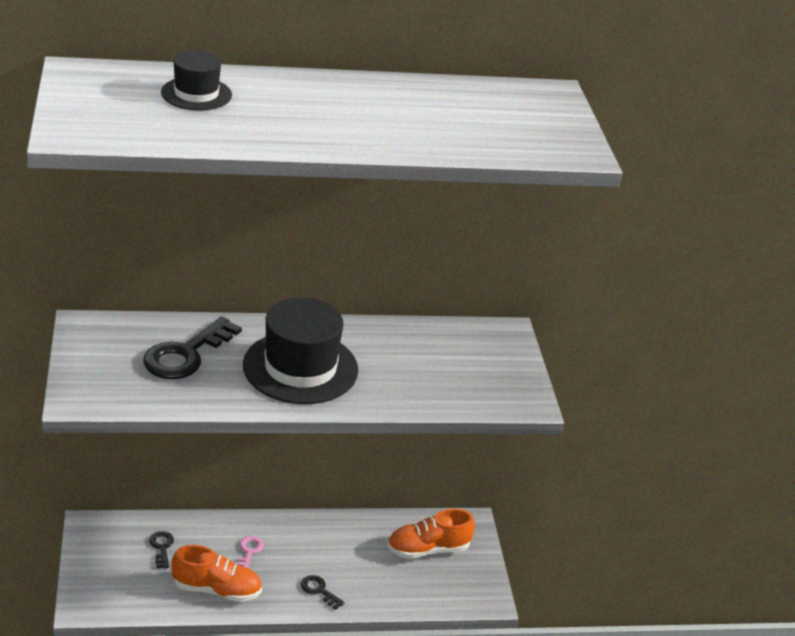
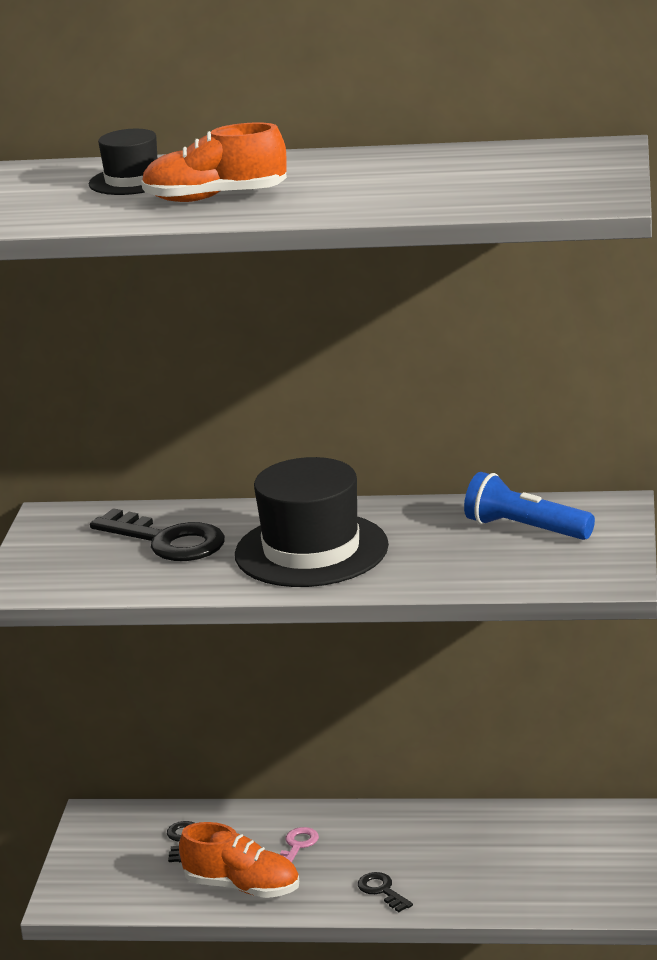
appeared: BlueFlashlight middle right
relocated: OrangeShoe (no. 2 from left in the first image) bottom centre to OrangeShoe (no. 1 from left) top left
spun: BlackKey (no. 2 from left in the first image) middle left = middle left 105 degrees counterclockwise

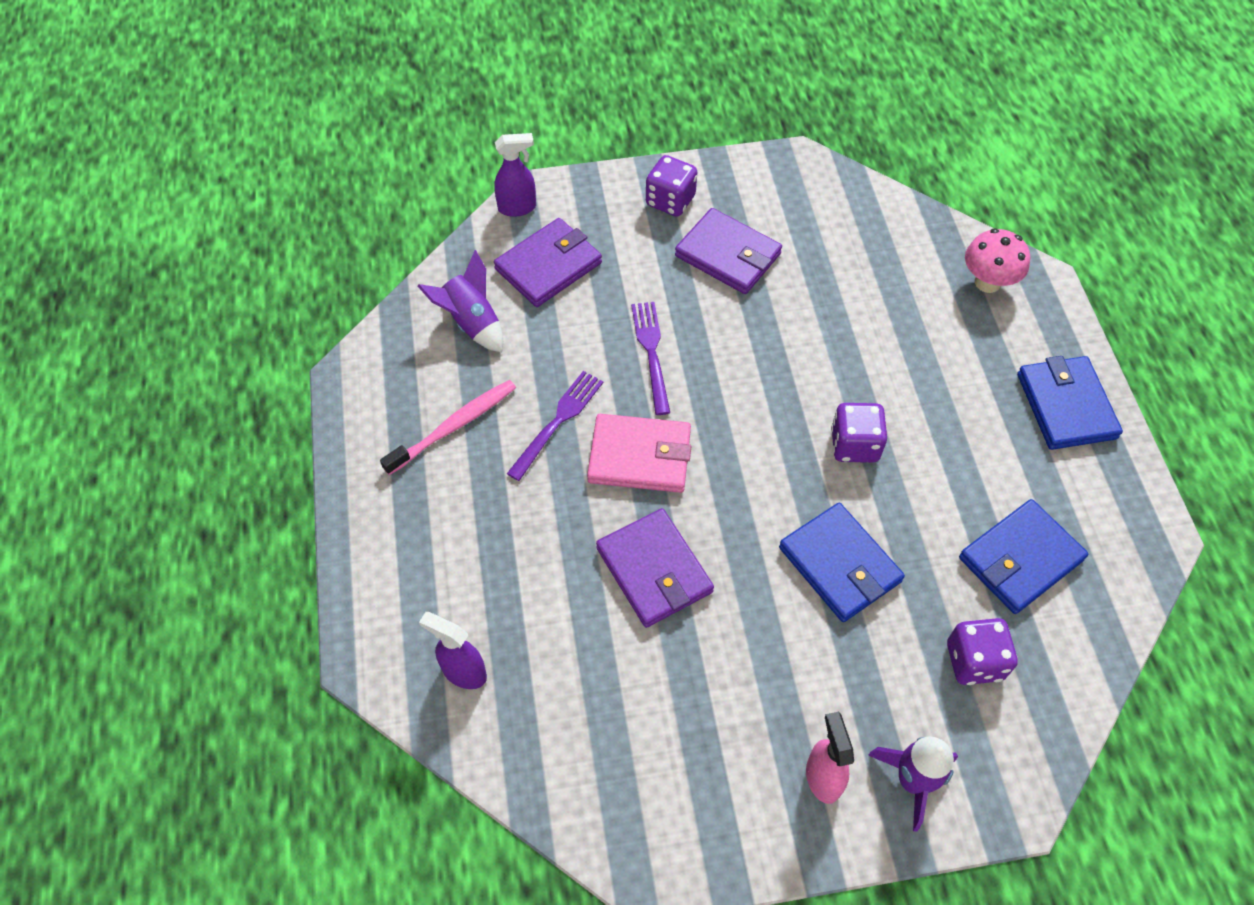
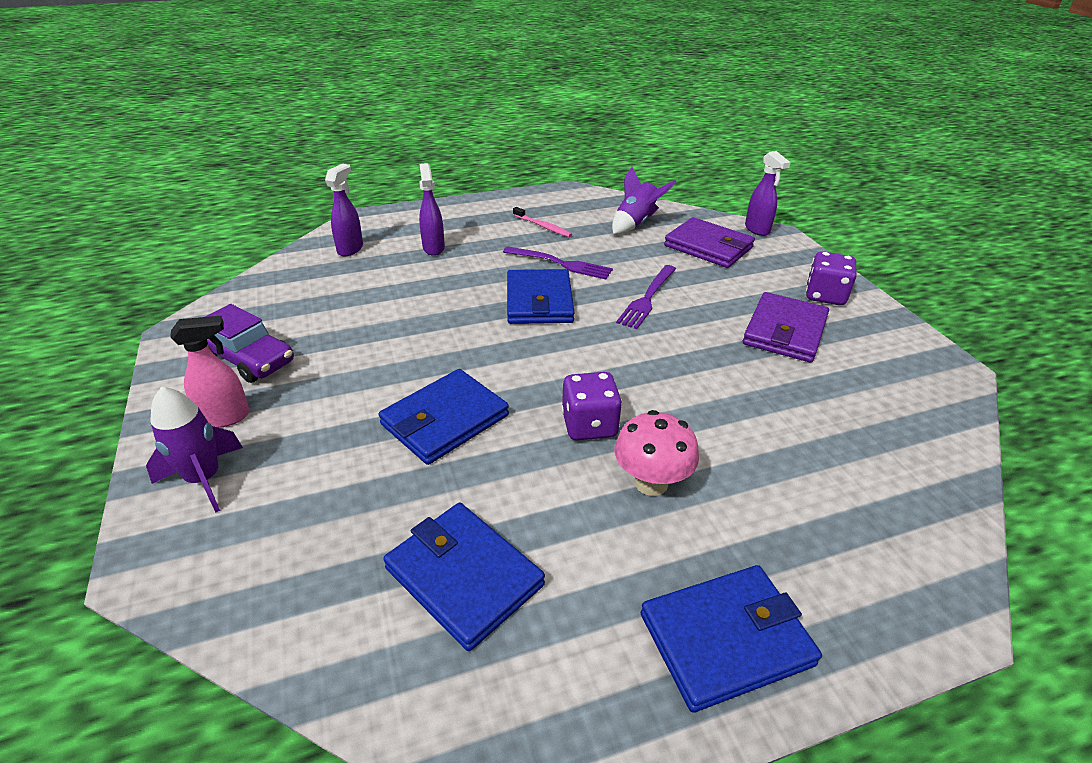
missing: PurpleWallet (no. 2 from left) centre; PurpleDice (no. 3 from left) bottom right
appeared: PurpleCar middle left; PurpleSprayBottle (no. 2 from left) top centre
relocated: PinkMushroom top right to centre
colour: PinkWallet centre to BlueWallet (no. 3 from left) centre
spun: PurpleFork (no. 2 from left) centre = centre 135 degrees clockwise
size: PinkToothbrush centre = top centre x0.64

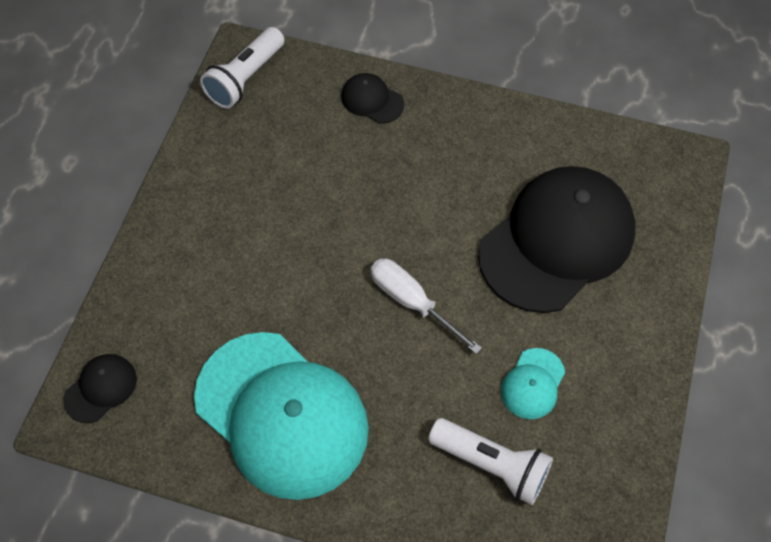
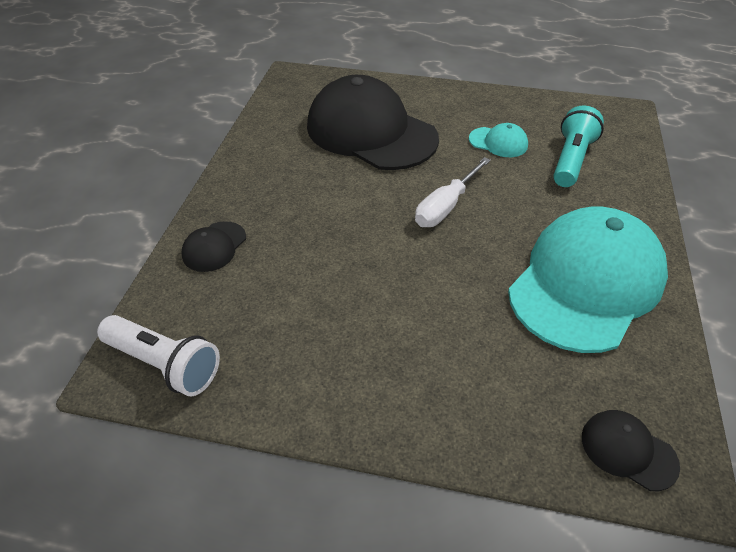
colour: WhiteFlashlight (no. 2 from left) bottom centre to TurquoiseFlashlight top right

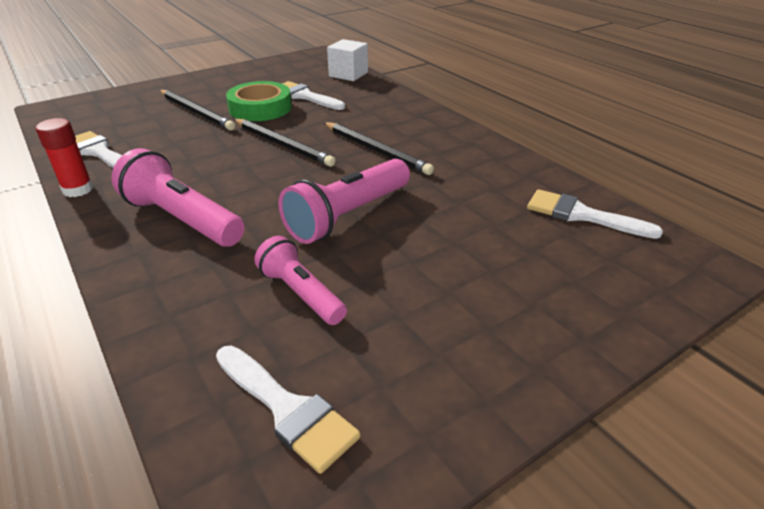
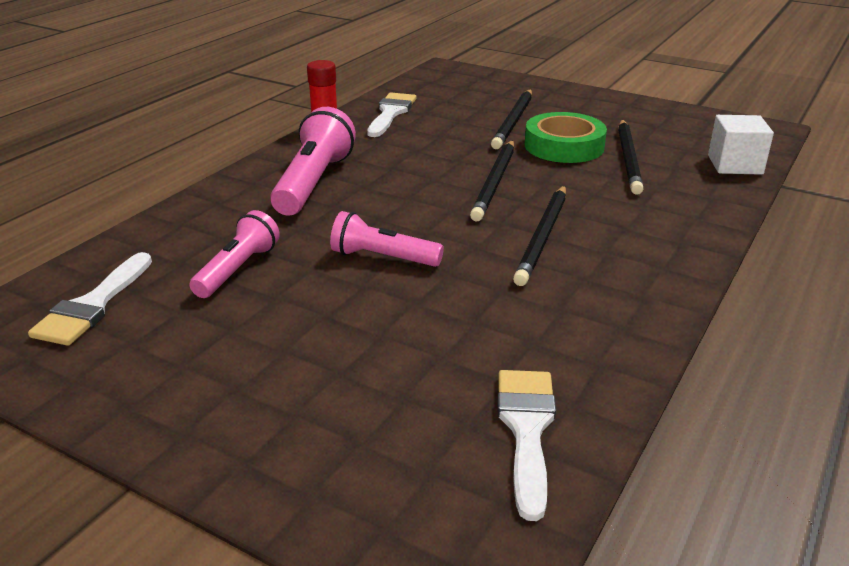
exchanged: WhiteBrush (no. 3 from left) top centre to BlackPencil (no. 4 from left) top right
size: PinkFlashlight (no. 3 from left) centre = centre x0.64

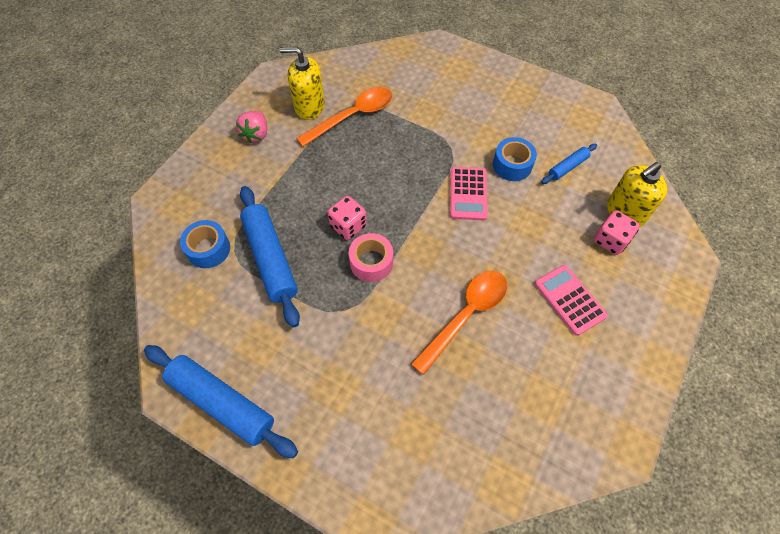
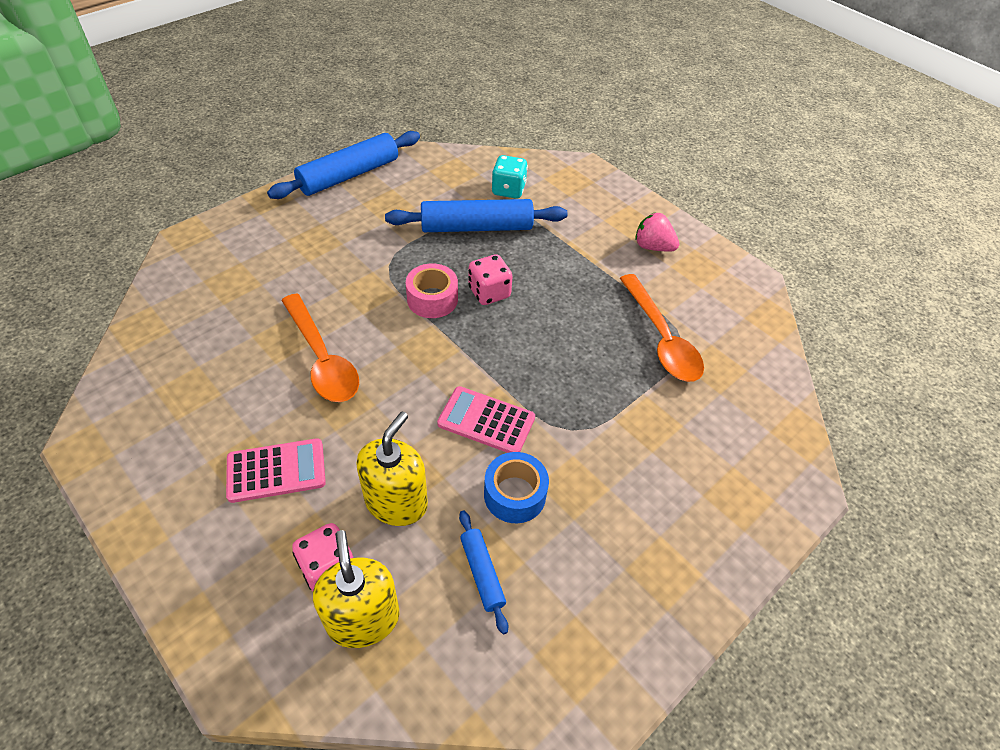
relocated: YellowSoapDispenser (no. 1 from left in the first image) top centre to YellowSoapDispenser (no. 2 from left) centre
exchanged: BlueTape (no. 1 from left) middle left to TurquoiseDice top centre

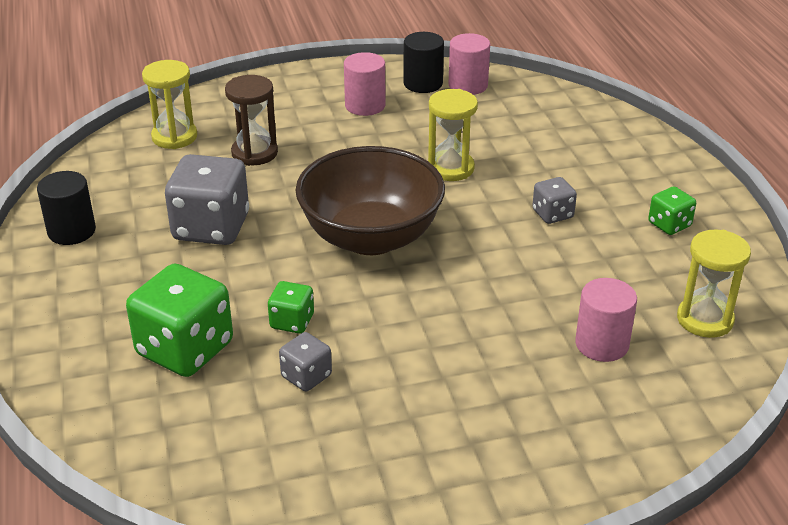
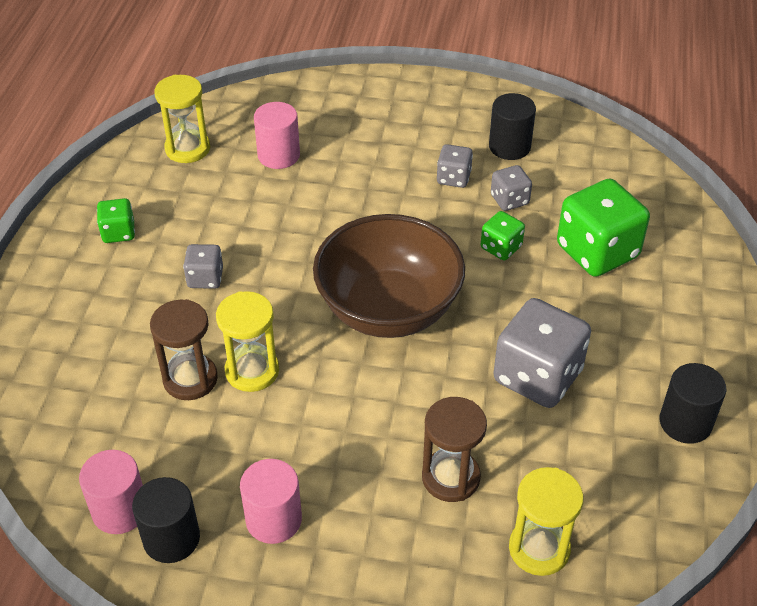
appeared: BrownHourglass (no. 1 from left) middle left; GreyDice (no. 2 from left) top centre; BlackCylinder (no. 2 from left) top right

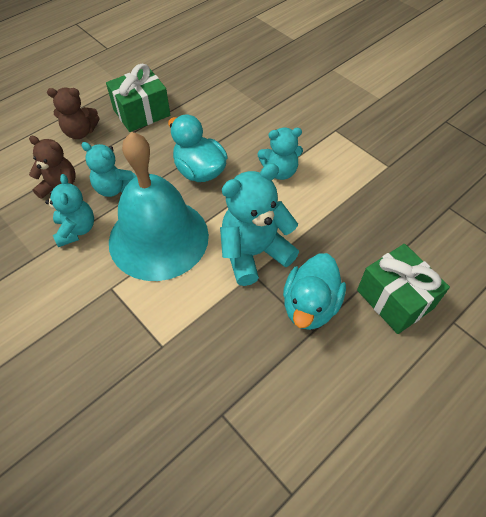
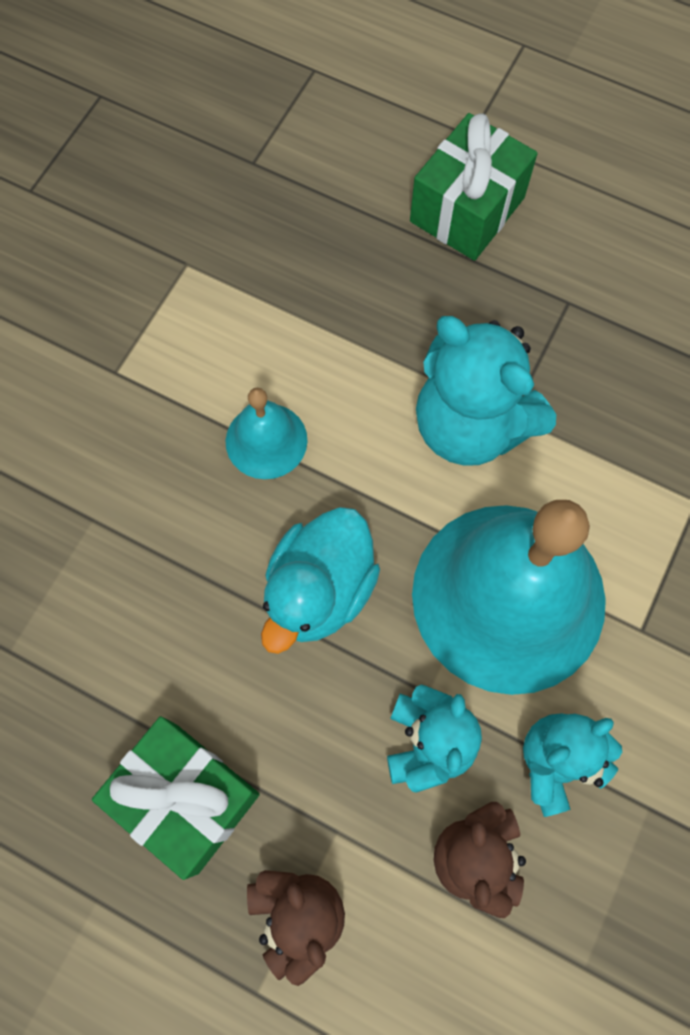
missing: TurquoiseDuck (no. 2 from left) centre
exchanged: TurquoiseTeddyBear (no. 4 from left) top centre to TurquoiseBell (no. 1 from left) centre

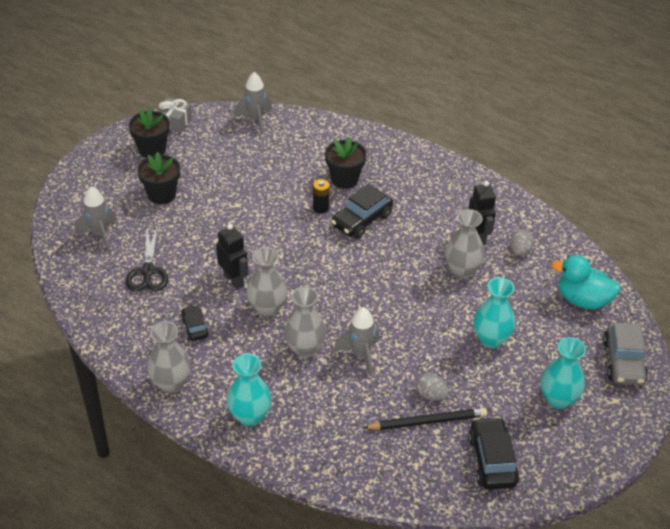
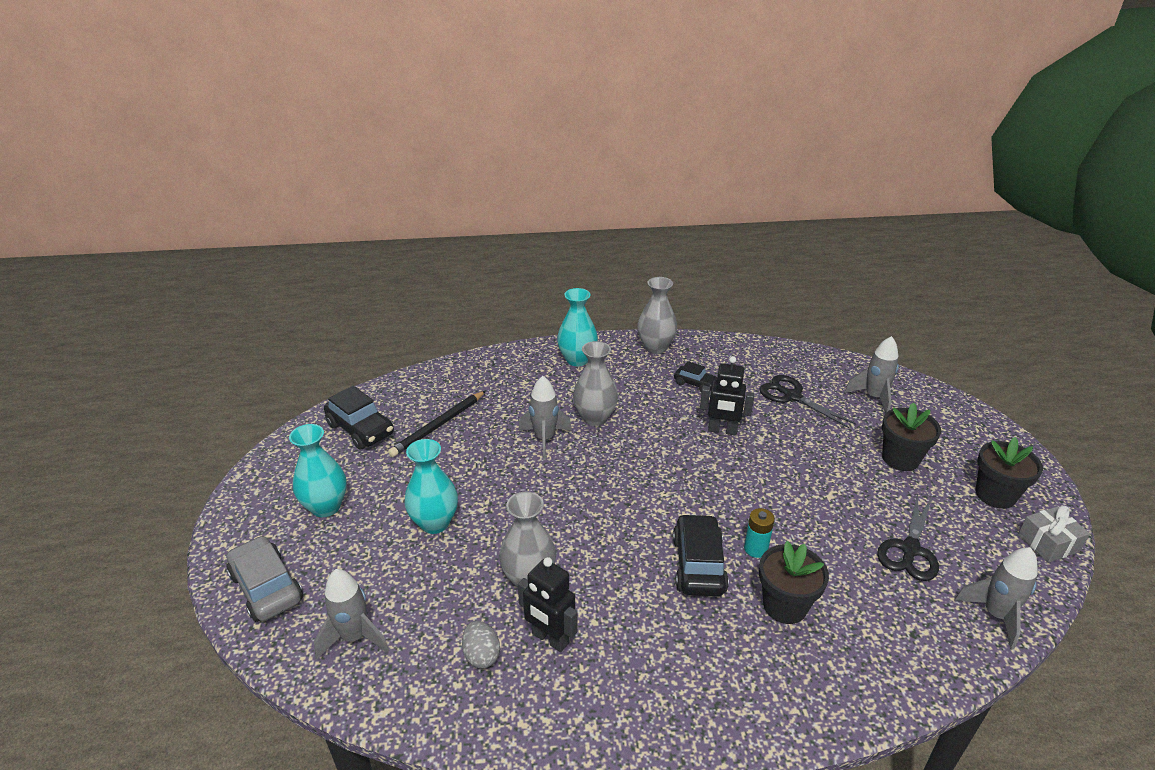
missing: GreyVase (no. 2 from left) centre; GreyEgg (no. 1 from left) bottom centre
appeared: BlackScissors (no. 2 from left) bottom right
exchanged: TurquoiseDuck middle right to GreyRocket (no. 1 from left) bottom left
colour: BlackBattery centre to TurquoiseBattery bottom centre

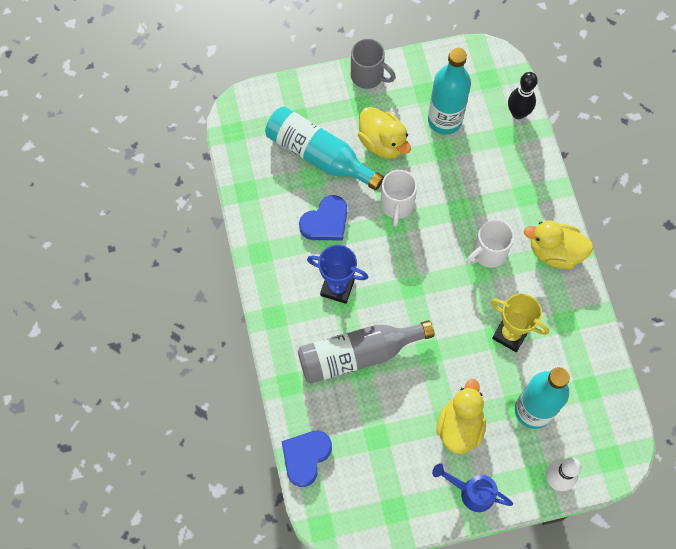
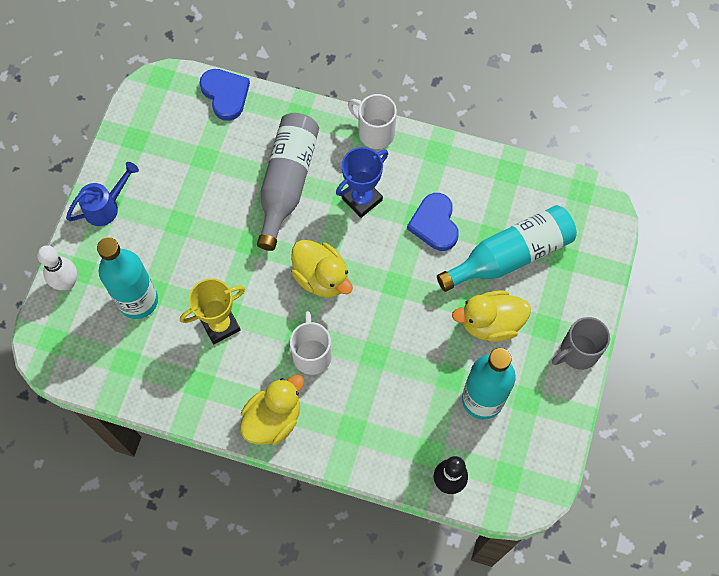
relocated: YellowDuck (no. 2 from left) bottom right to centre; WhiteMug (no. 1 from left in the first image) centre to WhiteMug (no. 2 from left) top centre

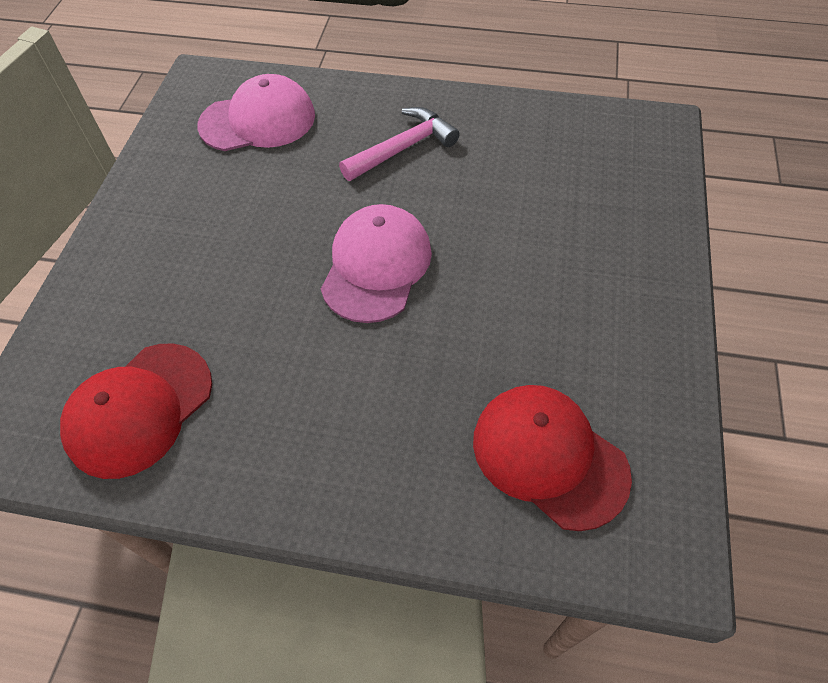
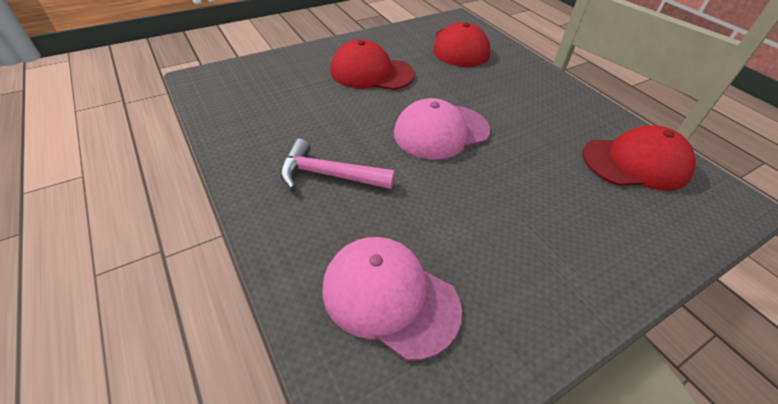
appeared: RedCap (no. 1 from left) top centre

